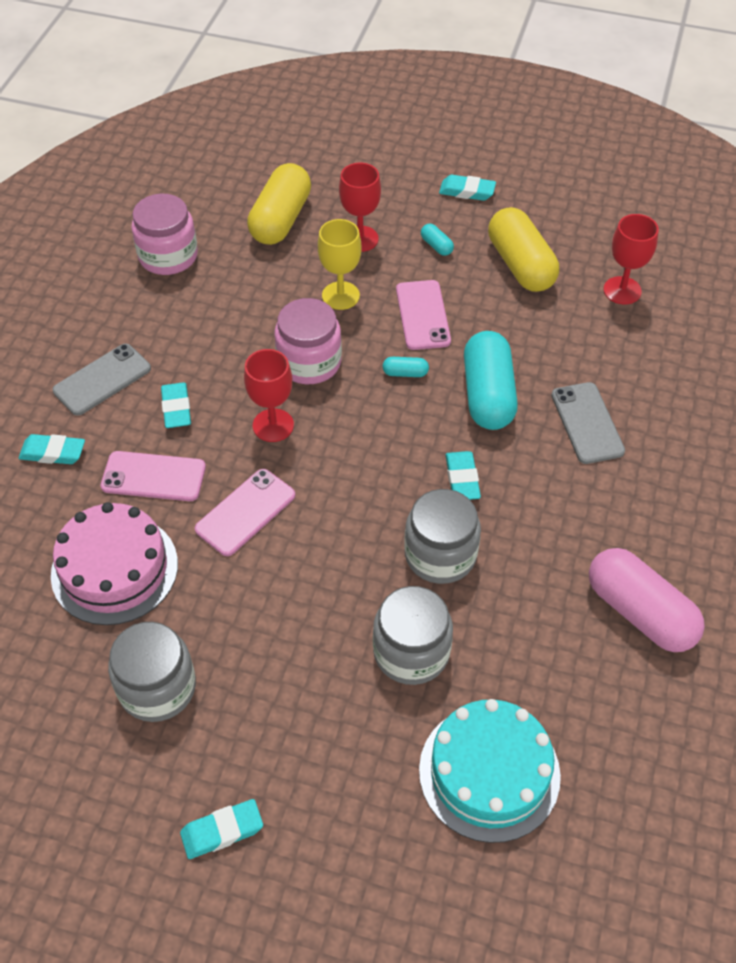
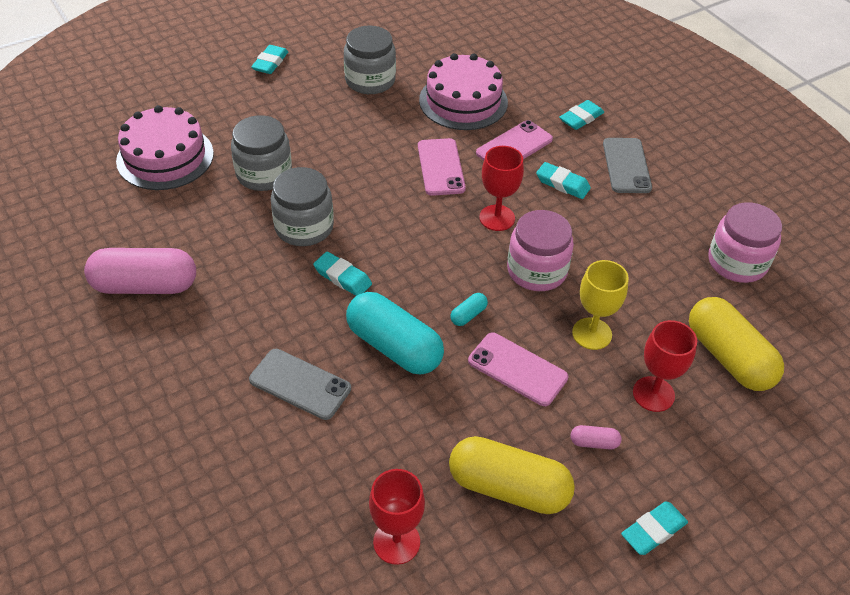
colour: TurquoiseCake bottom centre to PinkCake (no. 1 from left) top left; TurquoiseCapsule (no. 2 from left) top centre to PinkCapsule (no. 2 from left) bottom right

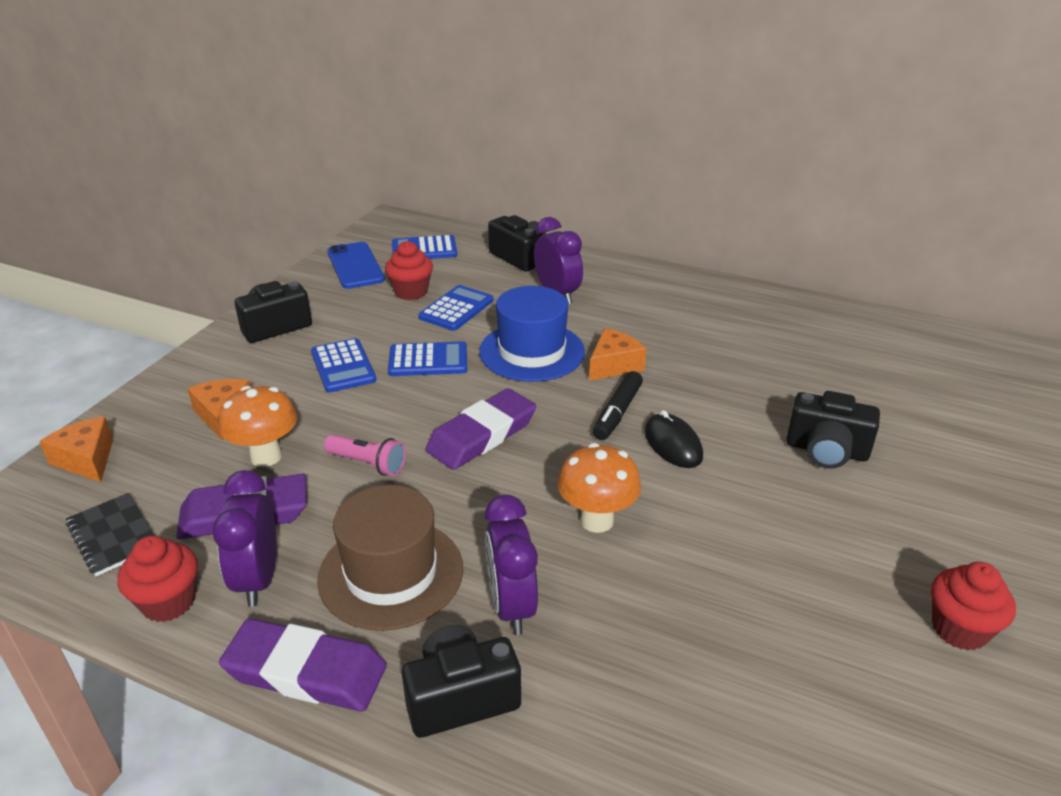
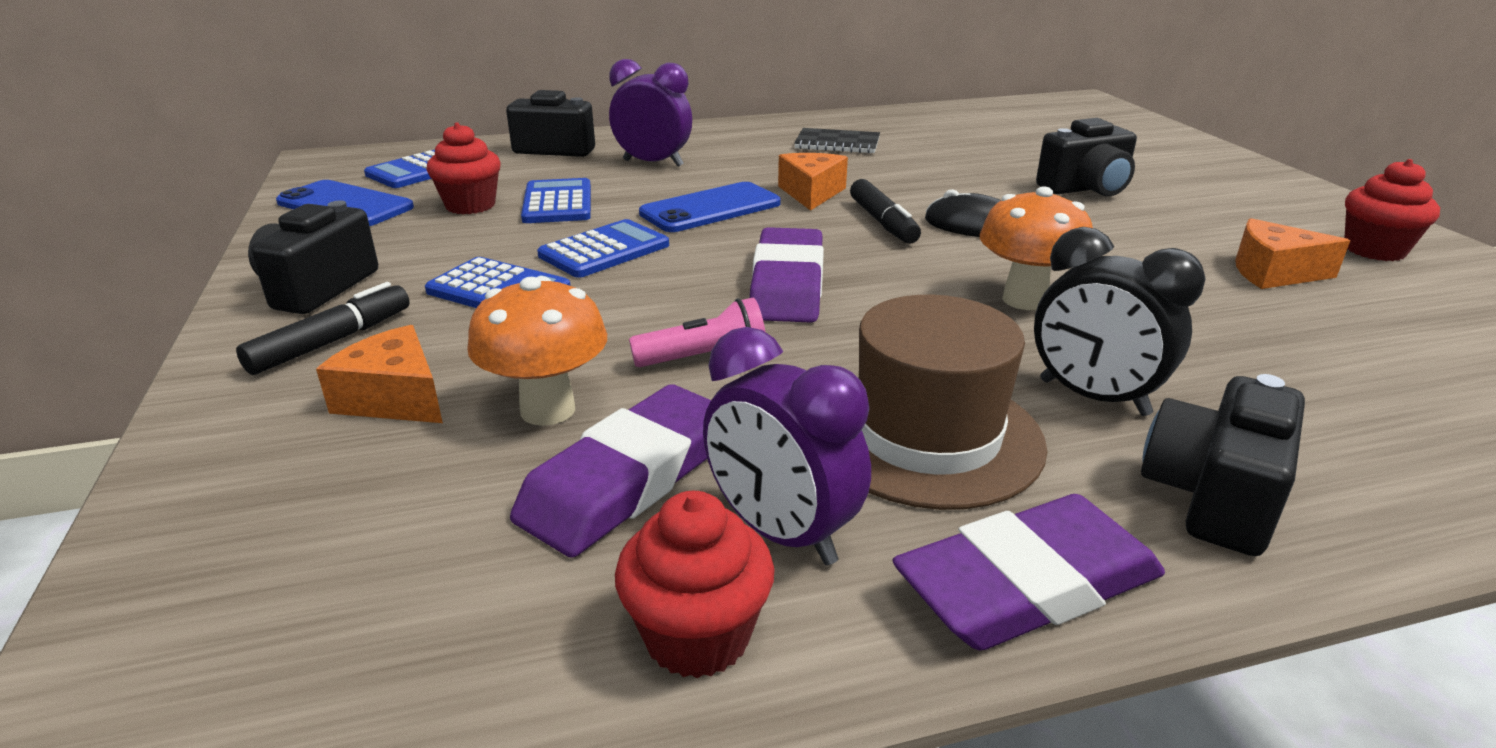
appeared: BlackMarker (no. 1 from left) middle left
relocated: BlackNotebook bottom left to top centre; OrangeCheese (no. 1 from left in the first image) middle left to OrangeCheese (no. 3 from left) middle right
exchanged: BlueHat centre to BluePhone (no. 2 from left) top centre
colour: PurpleClock (no. 2 from left) bottom centre to BlackClock middle right

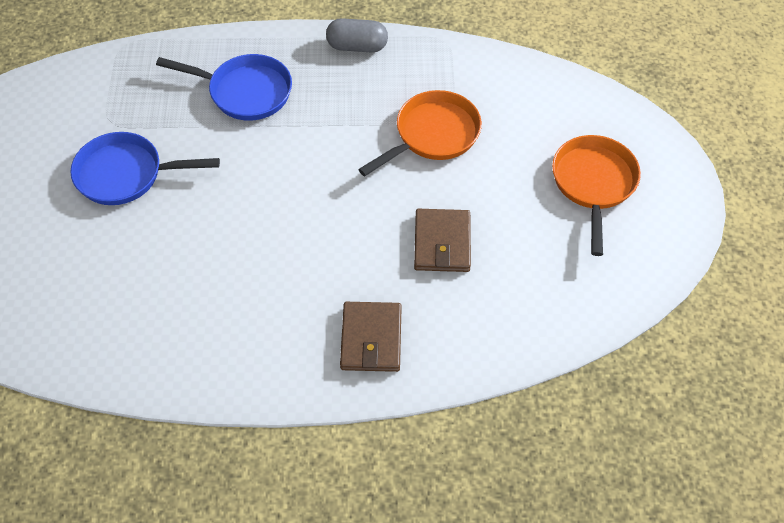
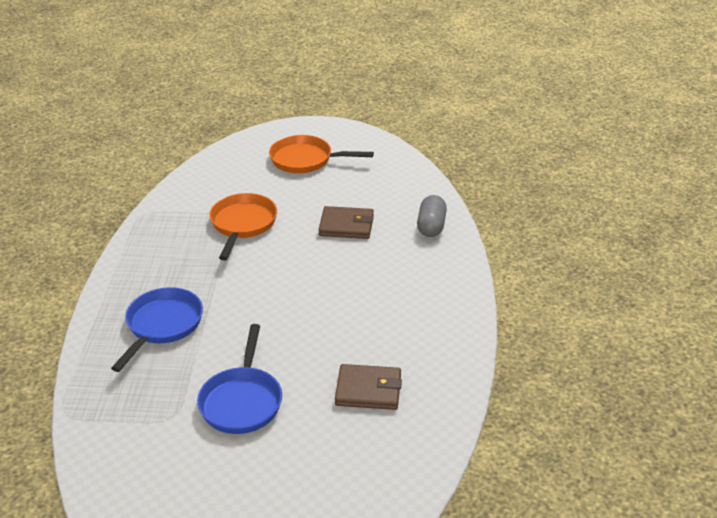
relocated: BrownWallet (no. 1 from left in the first image) centre to BrownWallet (no. 2 from left) bottom centre; GreyCapsule top centre to centre
spun: OrangePan (no. 1 from left) top centre = centre 45 degrees clockwise

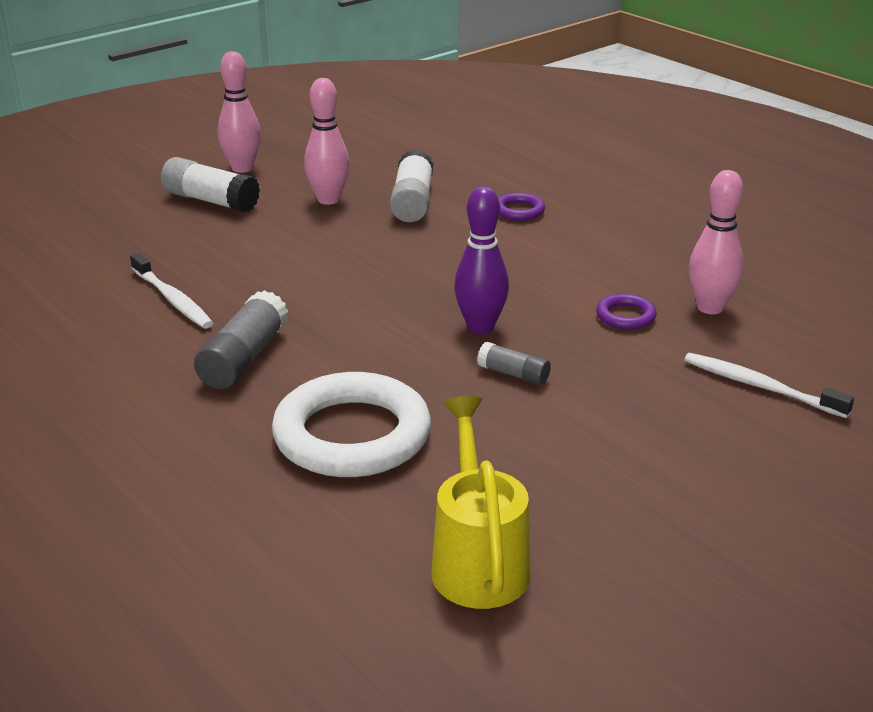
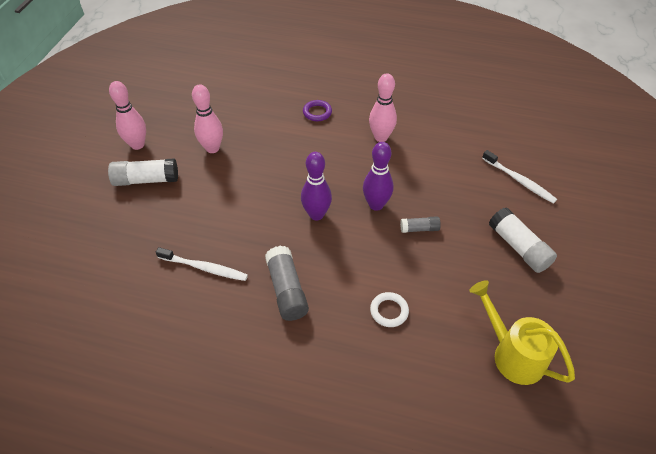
missing: PurpleRing (no. 2 from left) middle right
appeared: PurpleBowlingPin (no. 1 from left) centre
relocated: PinkBowlingPin (no. 3 from left) middle right to top centre; WhiteGlueStick (no. 2 from left) top centre to middle right
spun: WhiteToothbrush (no. 2 from left) middle right = middle right 135 degrees counterclockwise
size: WhiteRing centre = bottom centre x0.44

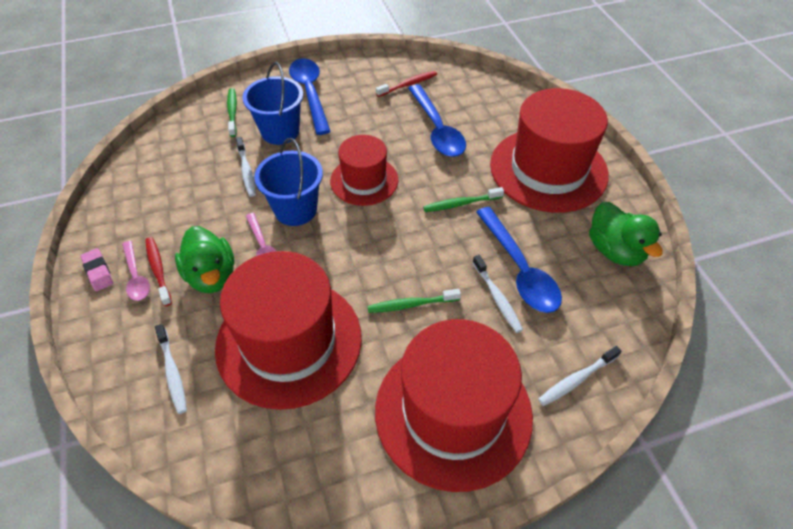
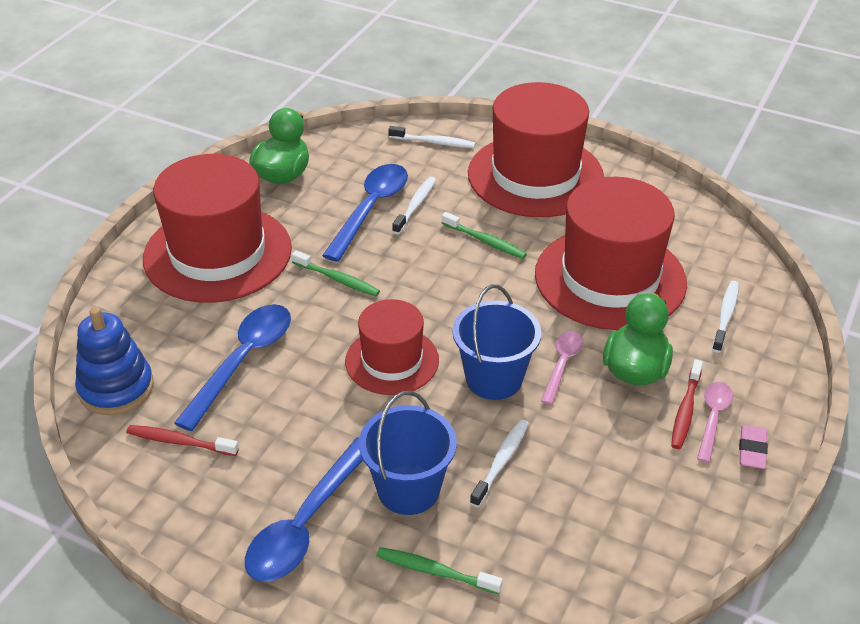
appeared: BlueStackingToy middle left
spun: GreenToothbrush (no. 1 from left in the first image) top left = bottom centre 75 degrees clockwise

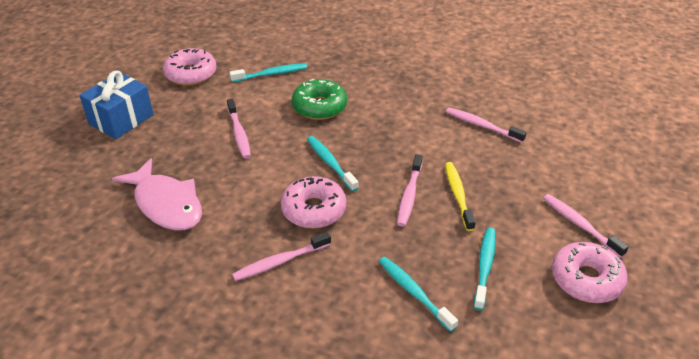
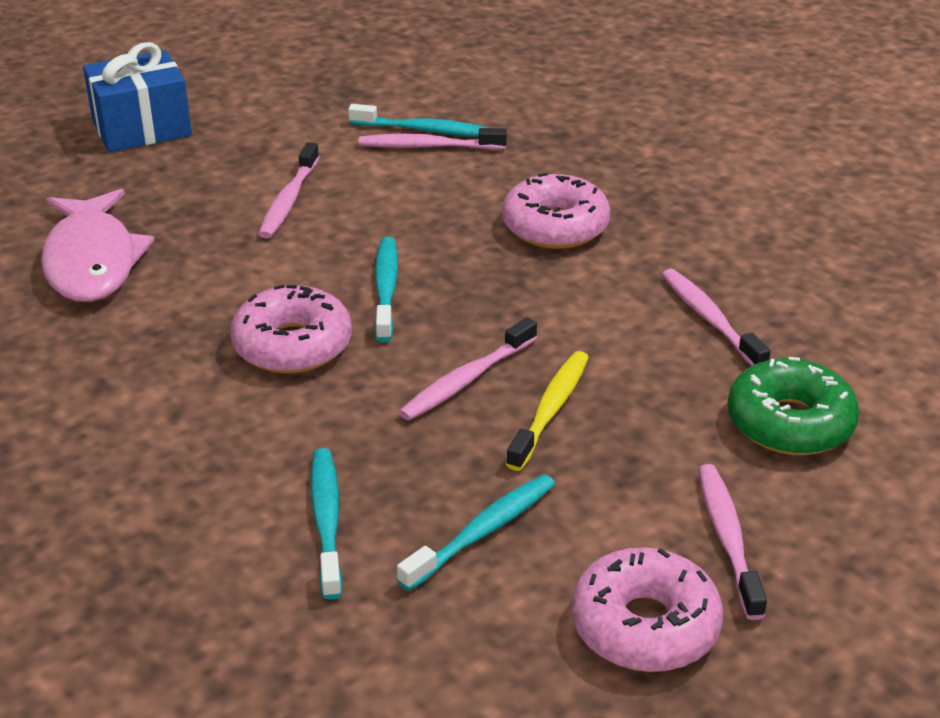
relocated: PinkToothbrush (no. 2 from left) bottom centre to top centre; PinkDonut (no. 1 from left in the first image) top left to PinkDonut (no. 2 from left) top centre; GreenDonut top centre to middle right

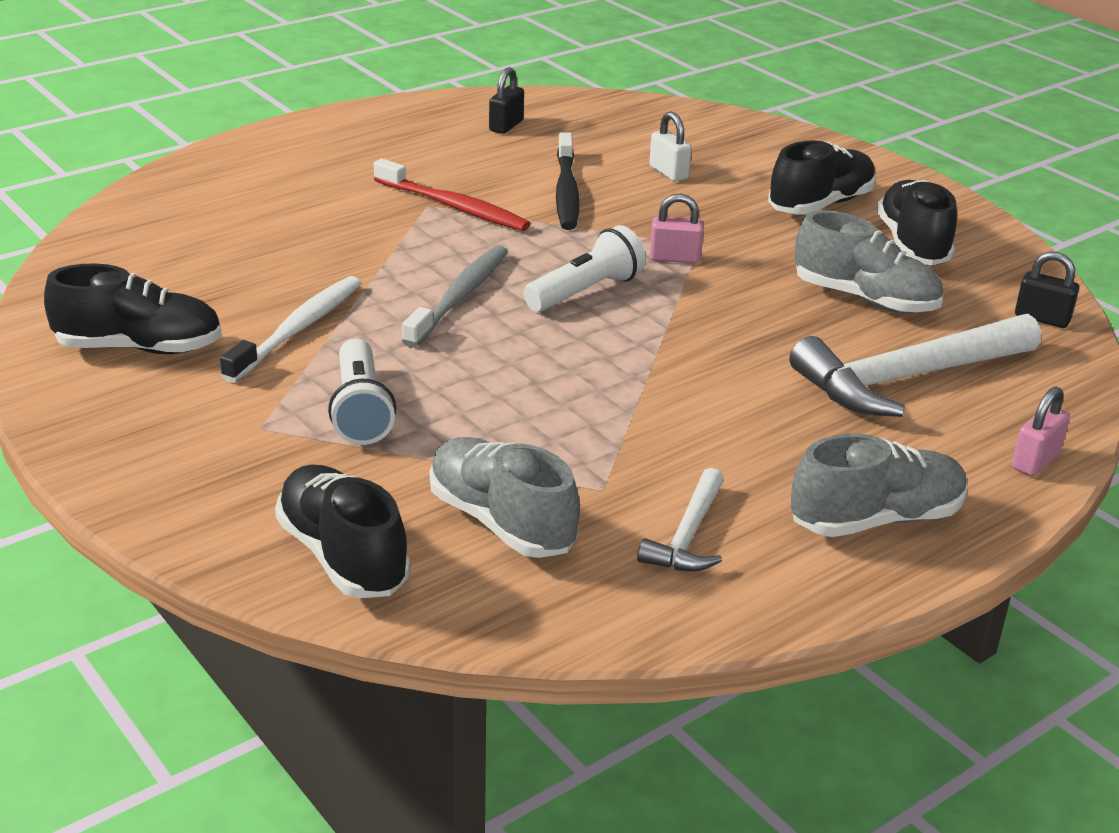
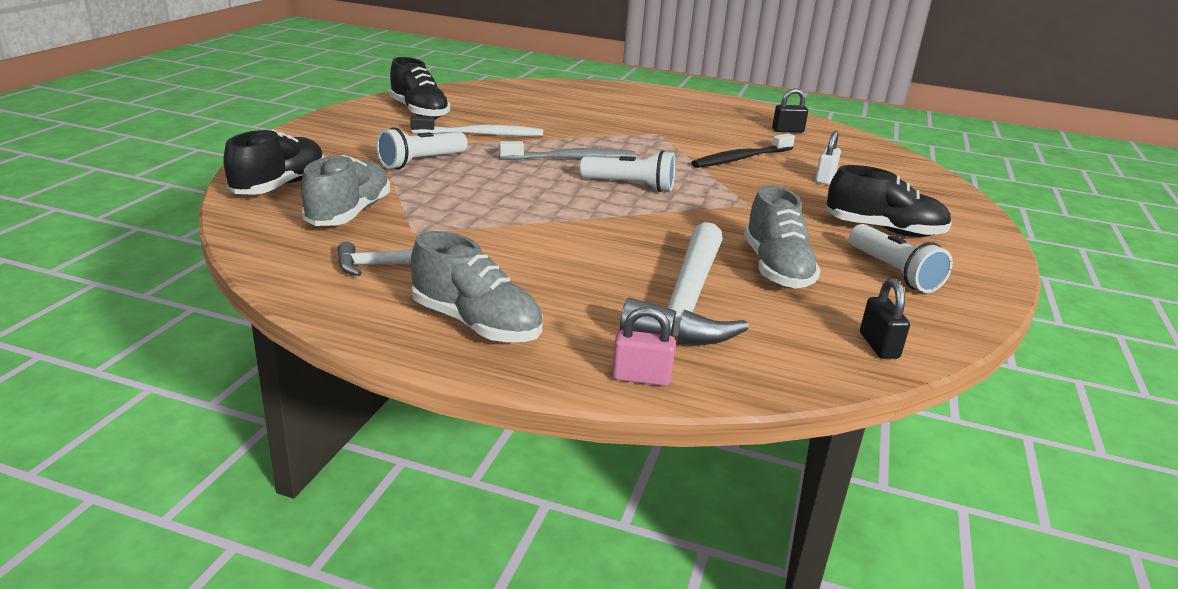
missing: RedToothbrush top centre; PinkPadlock (no. 1 from left) top centre
exchanged: BlackShoe (no. 4 from left) top right to WhiteFlashlight (no. 3 from left) middle right
spun: WhiteHammer (no. 2 from left) middle right = centre 105 degrees counterclockwise

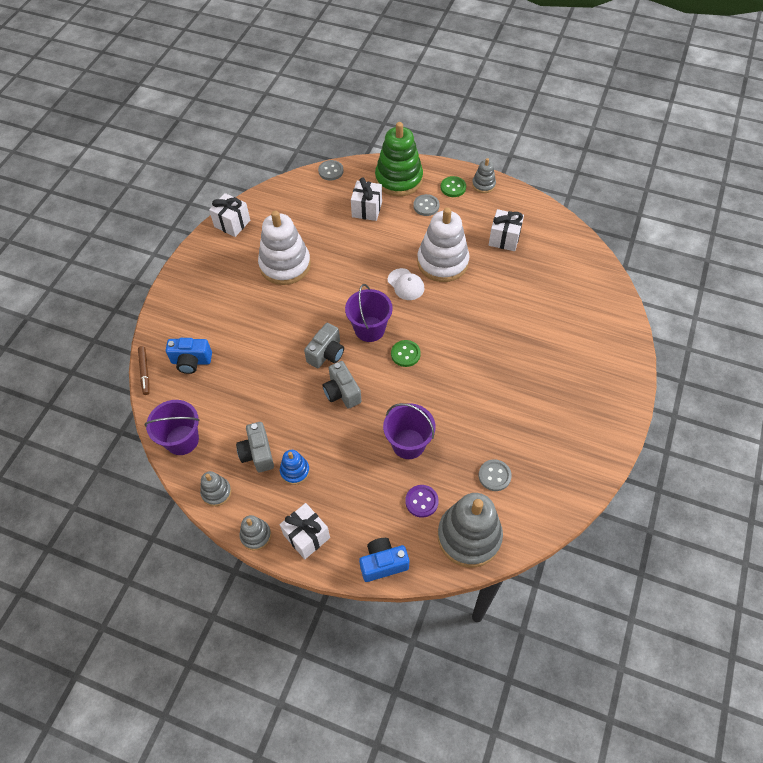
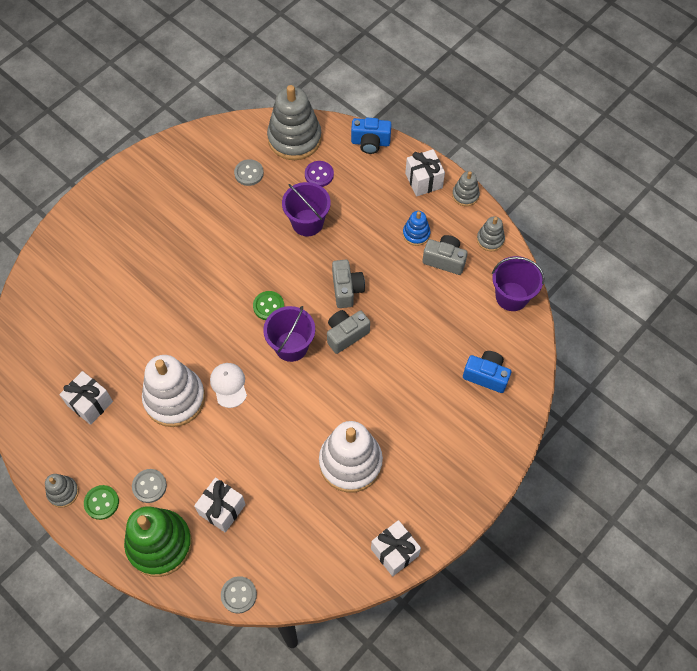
missing: BrownMarker middle left
spun: GreyCamera (no. 1 from left in the first image) centre = centre 75 degrees counterclockwise

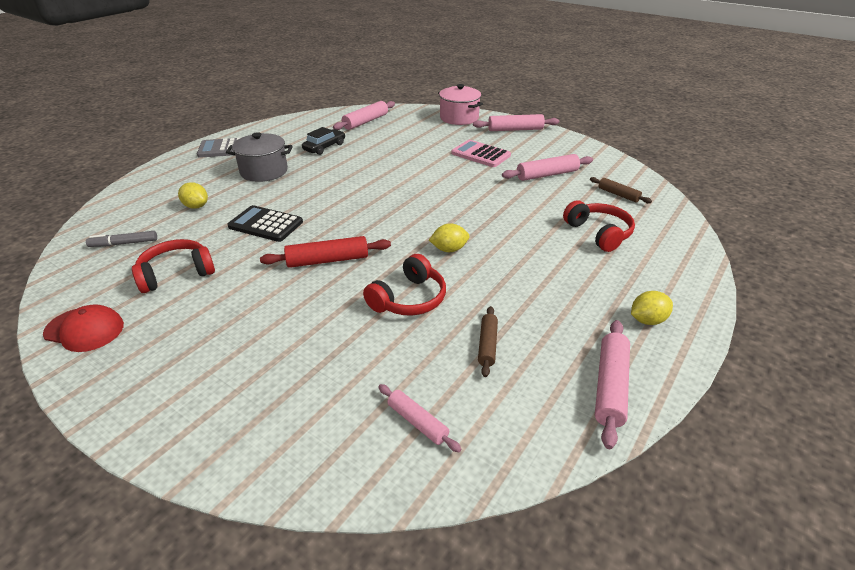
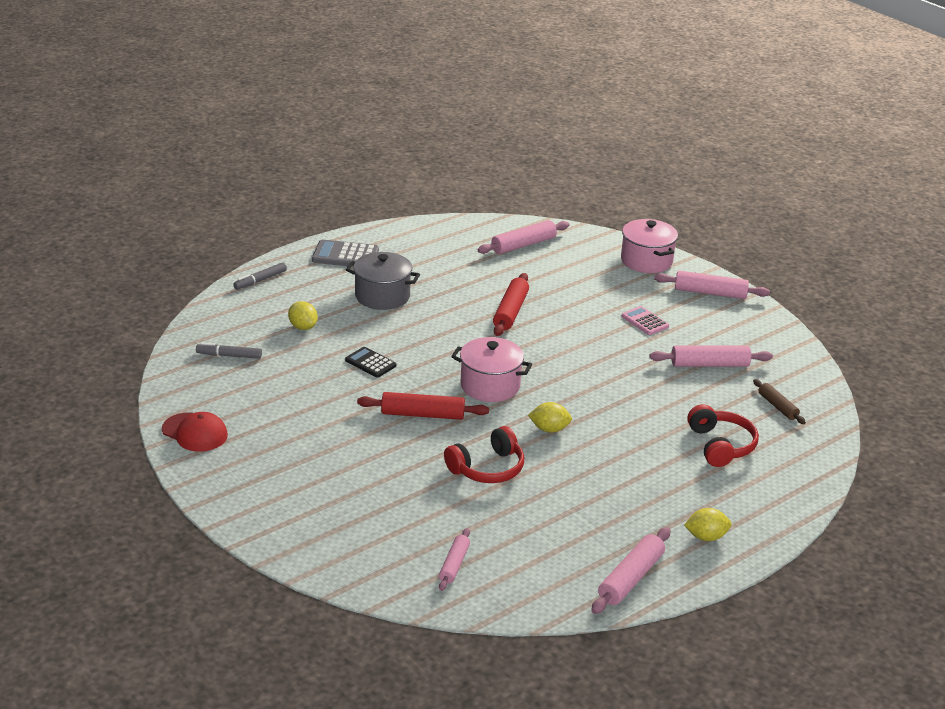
missing: RedHeadphones (no. 1 from left) middle left; BlackCar top centre; BrownRollingPin (no. 1 from left) centre
appeared: GreyMarker (no. 2 from left) middle left; PinkPot (no. 1 from left) centre; RedRollingPin (no. 2 from left) centre
spun: PinkRollingPin (no. 2 from left in the first image) bottom centre = bottom centre 45 degrees clockwise
size: BlackCalculator middle left = centre x0.66; PinkCalculator top centre = middle right x0.66

